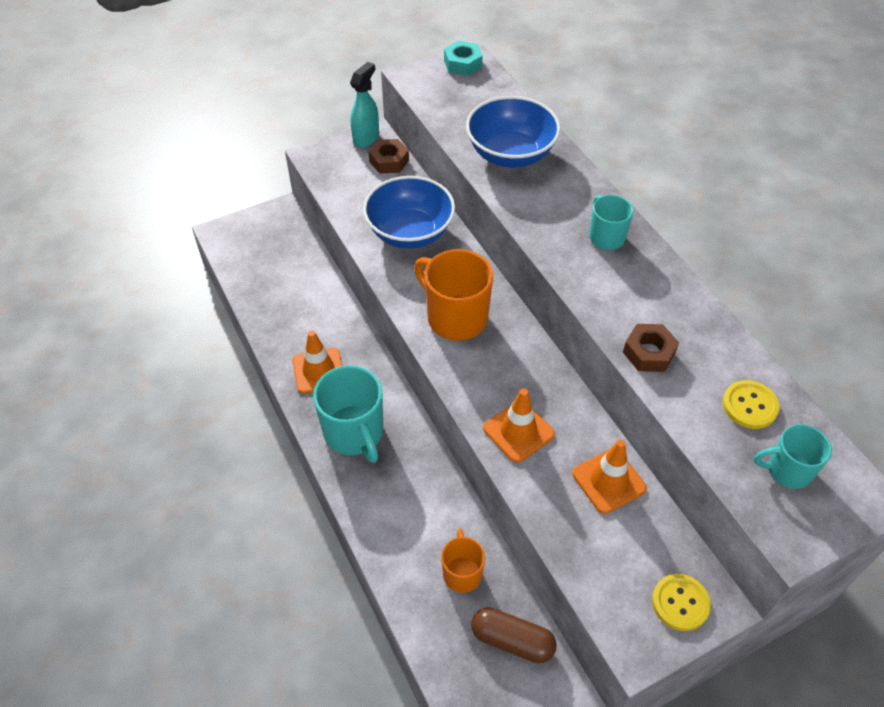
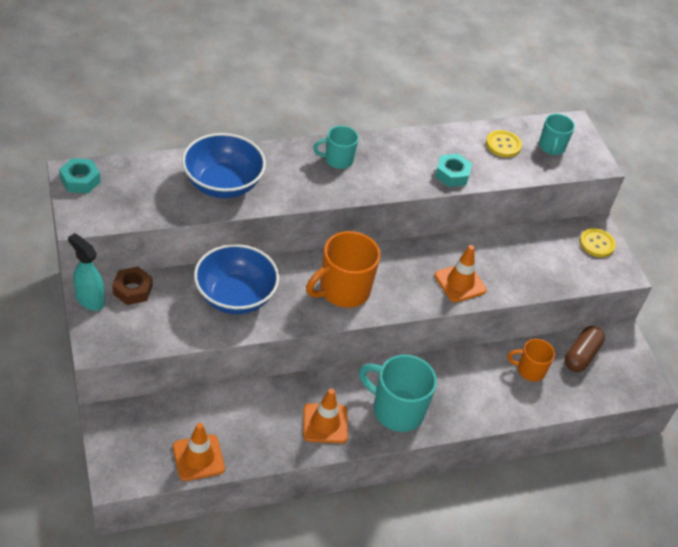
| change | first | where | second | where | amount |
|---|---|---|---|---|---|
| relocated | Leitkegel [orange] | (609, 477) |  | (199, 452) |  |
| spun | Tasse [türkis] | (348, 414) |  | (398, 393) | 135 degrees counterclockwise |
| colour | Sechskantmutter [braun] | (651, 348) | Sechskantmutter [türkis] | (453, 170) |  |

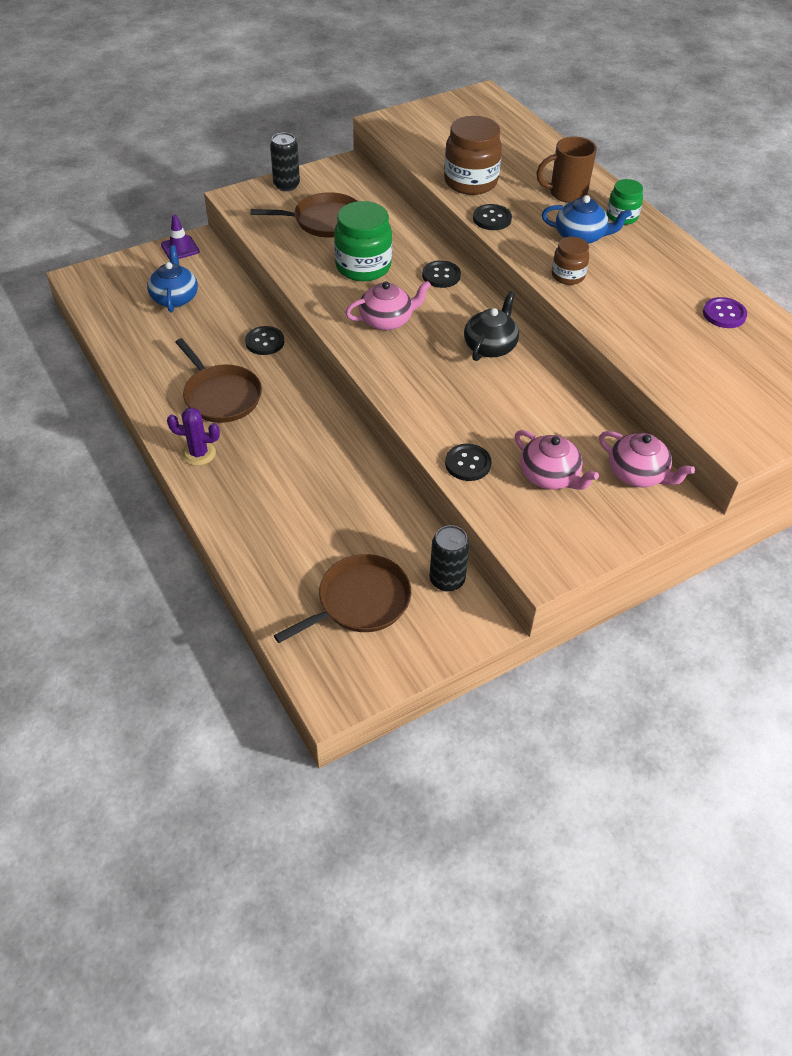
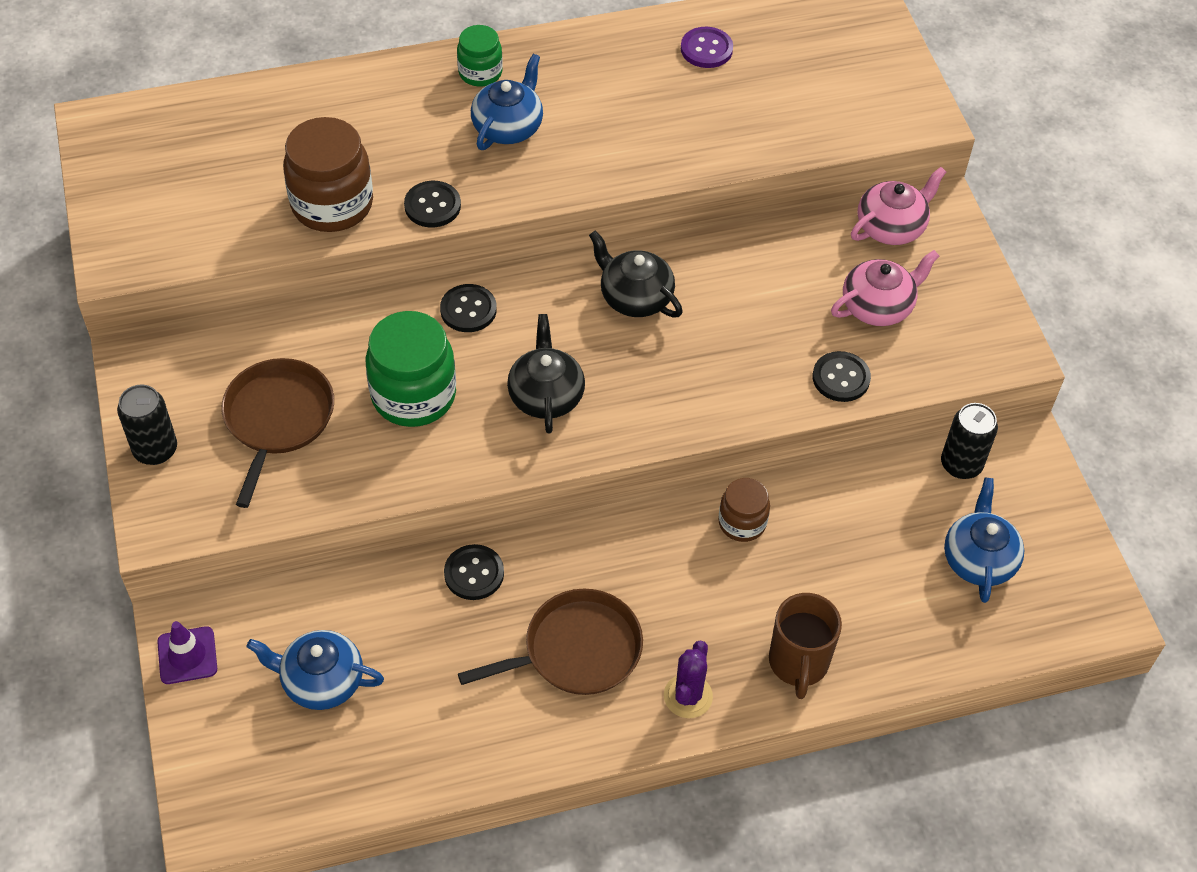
| change | first | where | second | where | amount |
|---|---|---|---|---|---|
| colour | Teekanne [rosa] | (388, 305) | Teekanne [schwarz] | (546, 374) |  |
| relocated | Einmachglas [braun] | (570, 261) |  | (744, 510) |  |
| relocated | Tasse [braun] | (567, 169) |  | (805, 646) |  |
| exchanged | Pfanne [braun] | (342, 598) | Teekanne [blau] | (984, 540) |  |

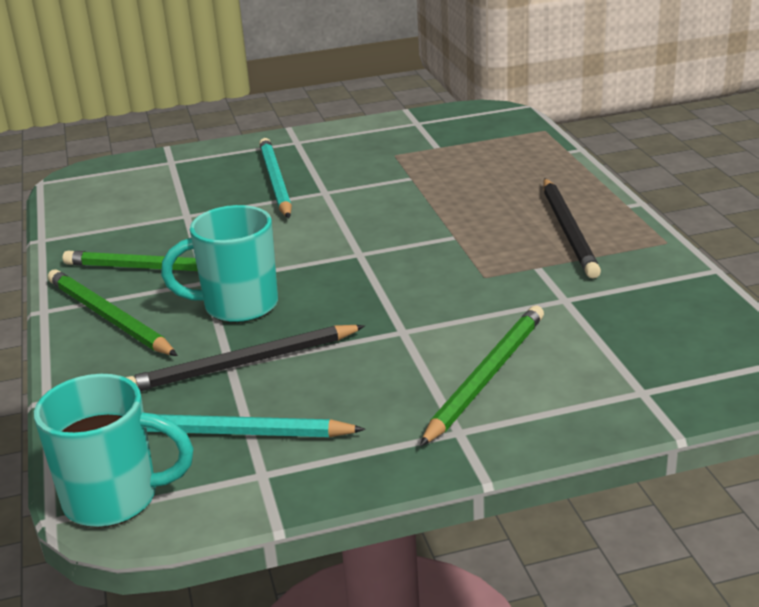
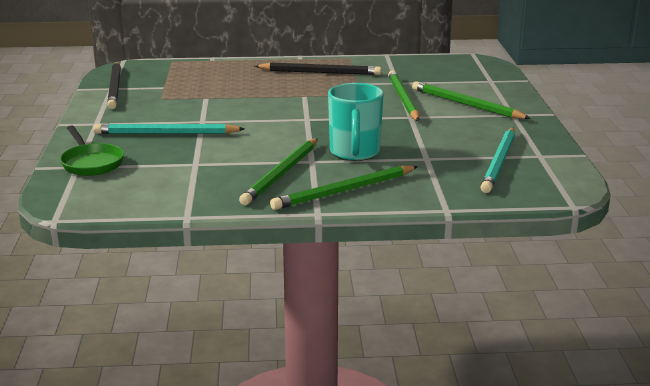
| change | first | where | second | where | amount |
|---|---|---|---|---|---|
| appeared |  |  | Pfanne [grün] | (92, 150) |  |
| relocated | Bleistift [schwarz] | (245, 358) |  | (114, 85) |  |
| appeared |  |  | Bleistift [grün] | (404, 95) |  |
| missing | Tasse [türkis] | (114, 451) |  |  |  |

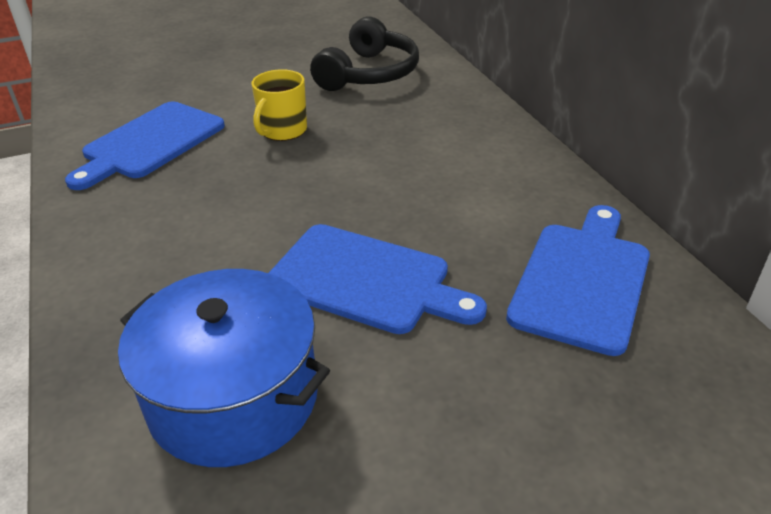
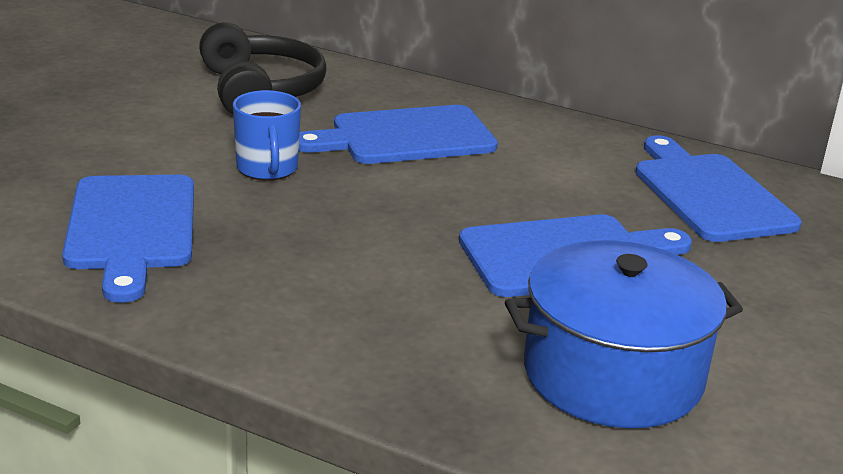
| change | first | where | second | where | amount |
|---|---|---|---|---|---|
| colour | Tasse [gelb] | (279, 105) | Tasse [blau] | (267, 135) |  |
| appeared |  |  | Schneidebrett [blau] | (398, 134) |  |

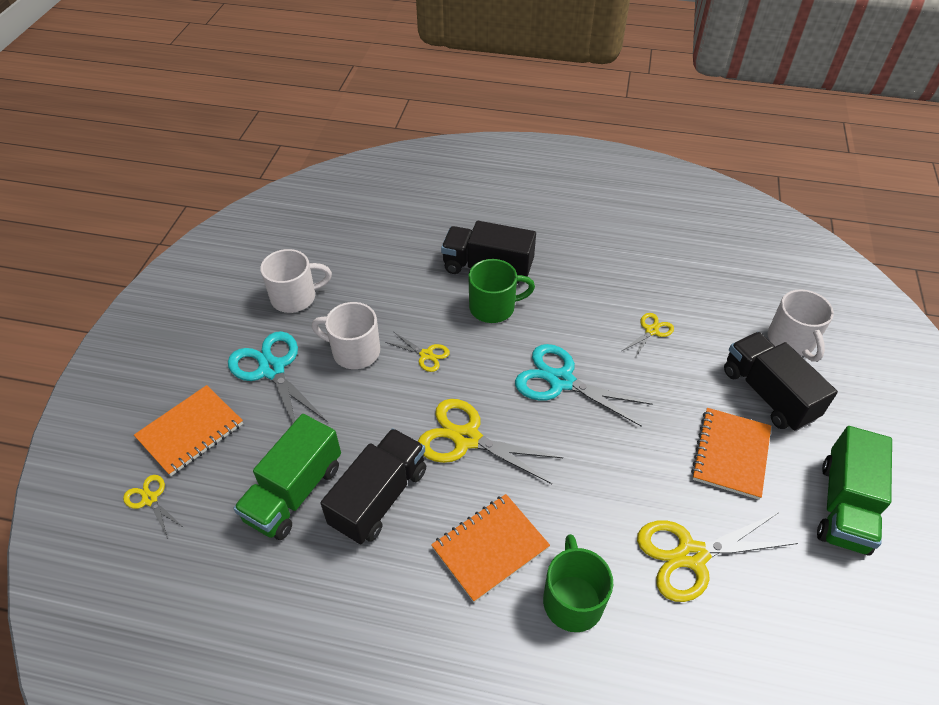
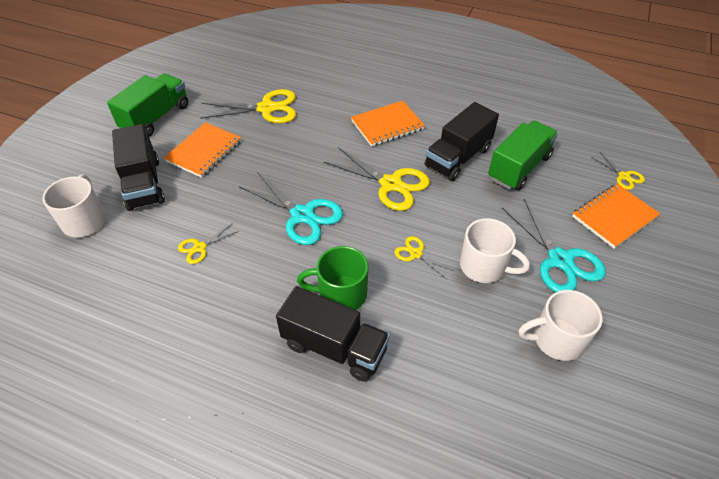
| change | first | where | second | where | amount |
|---|---|---|---|---|---|
| missing | Tasse [grün] | (578, 583) |  |  |  |

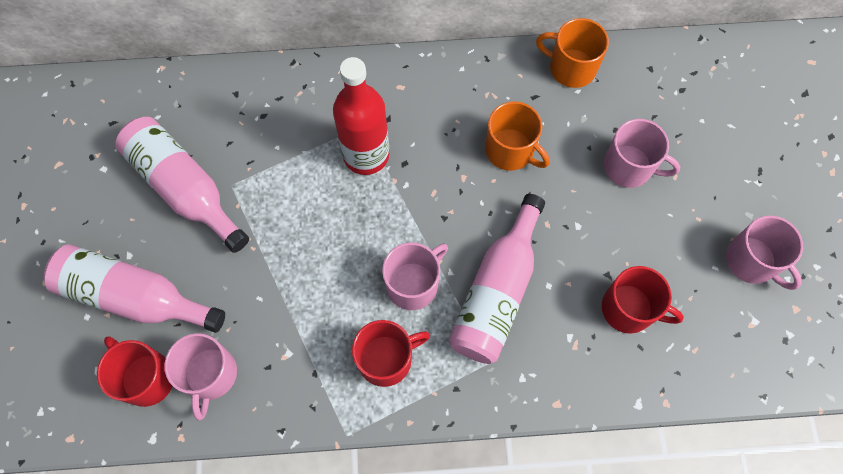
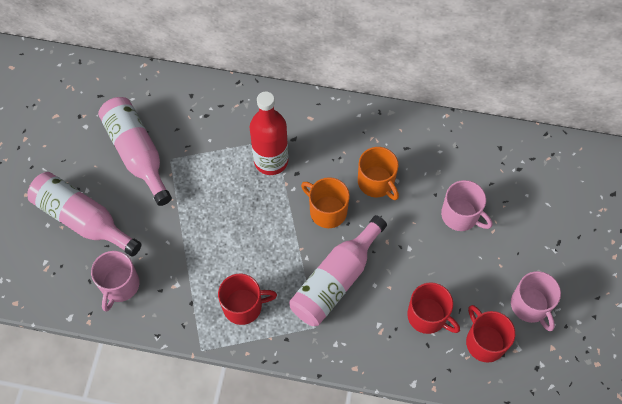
| change | first | where | second | where | amount |
|---|---|---|---|---|---|
| relocated | Tasse [orange] | (572, 53) |  | (325, 202) |  |
| relocated | Tasse [rot] | (134, 372) |  | (490, 334) |  |
| missing | Tasse [rosa] | (415, 276) |  |  |  |

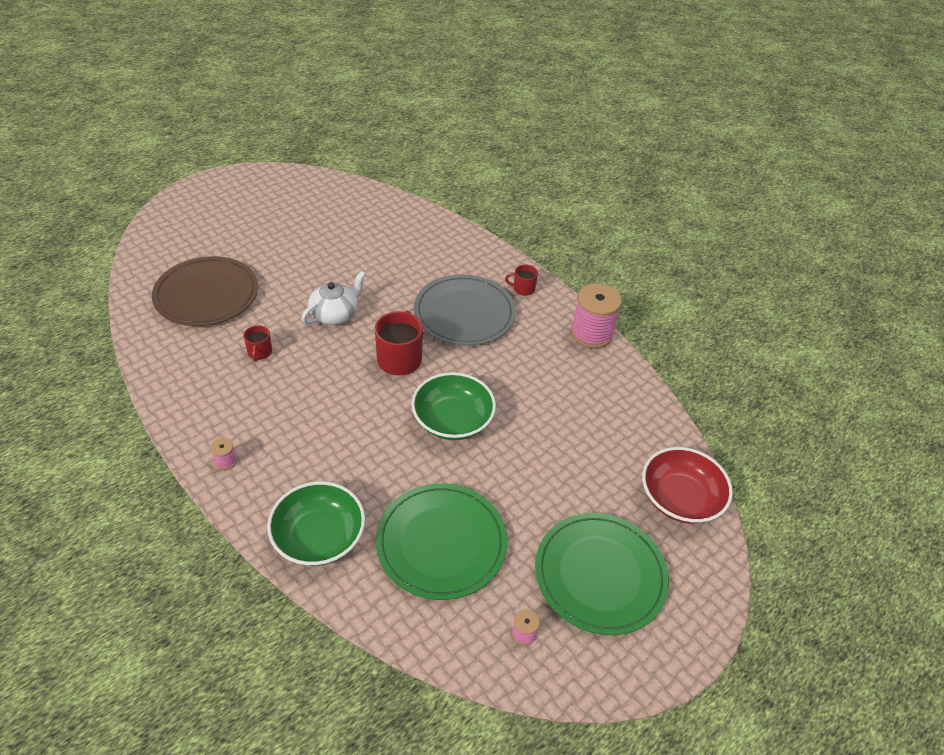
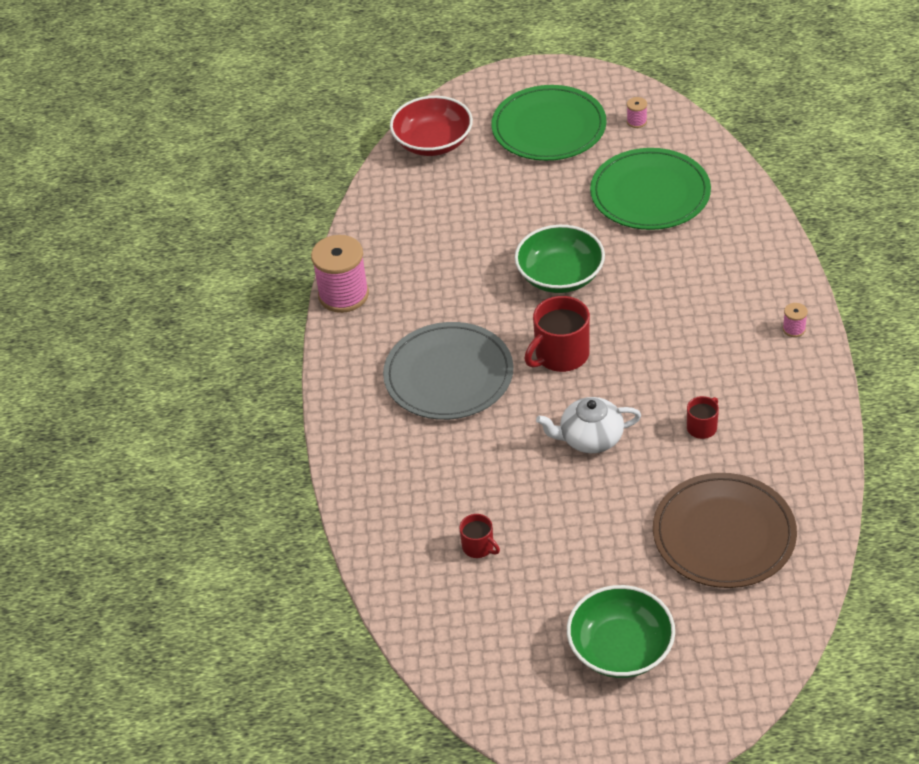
| change | first | where | second | where | amount |
|---|---|---|---|---|---|
| relocated | Tasse [rot] | (521, 280) |  | (479, 536) |  |
| relocated | Schüssel [grün] | (316, 523) |  | (621, 631) |  |

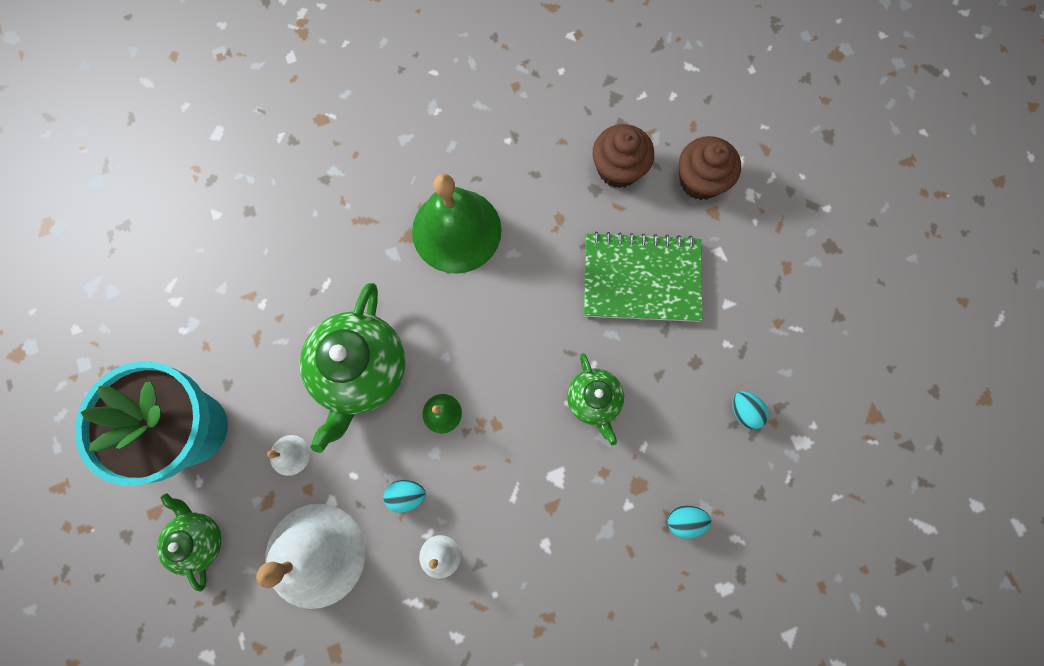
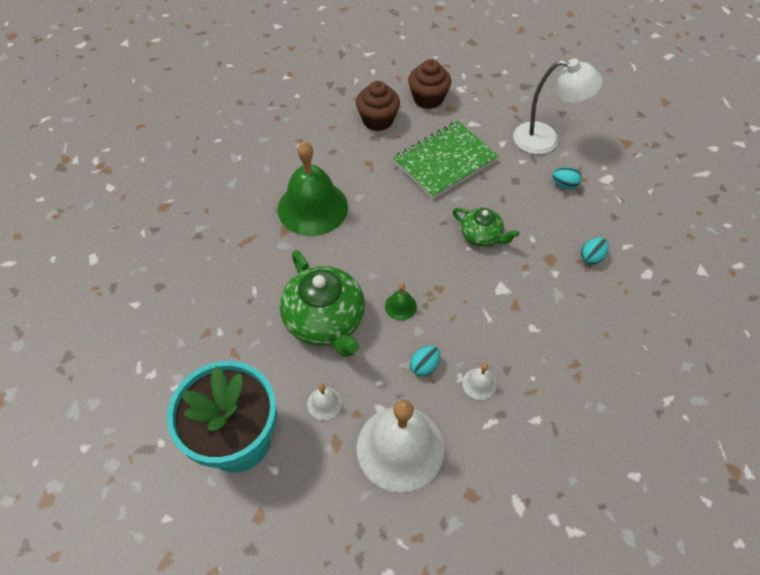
| change | first | where | second | where | amount |
|---|---|---|---|---|---|
| appeared |  |  | Lampe [weiß] | (558, 107) |  |
| missing | Teekanne [grün] | (189, 543) |  |  |  |

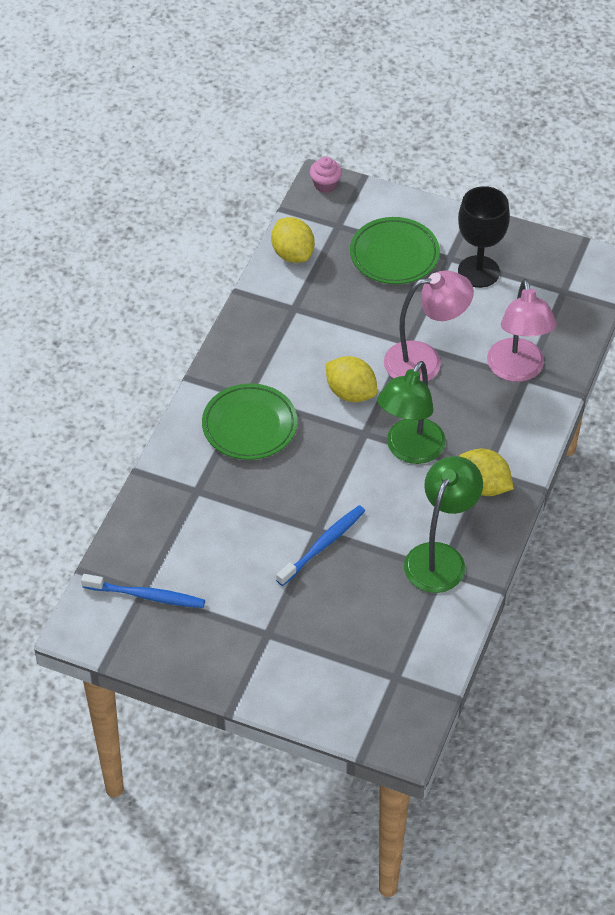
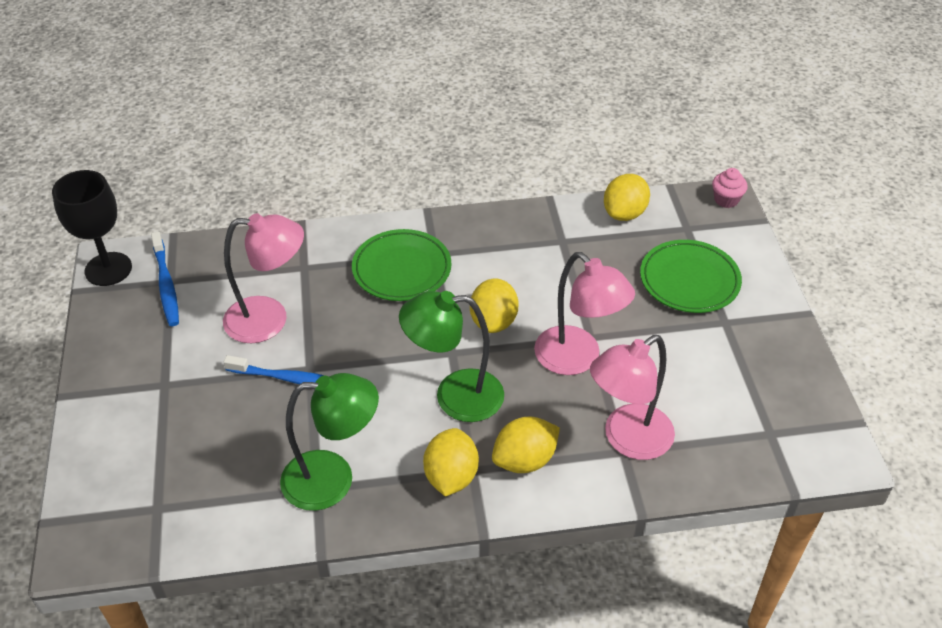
| change | first | where | second | where | amount |
|---|---|---|---|---|---|
| relocated | Kelch [schwarz] | (484, 237) |  | (92, 228) |  |
| appeared |  |  | Lampe [rosa] | (263, 278) |  |
| appeared |  |  | Zitrone [gelb] | (526, 445) |  |

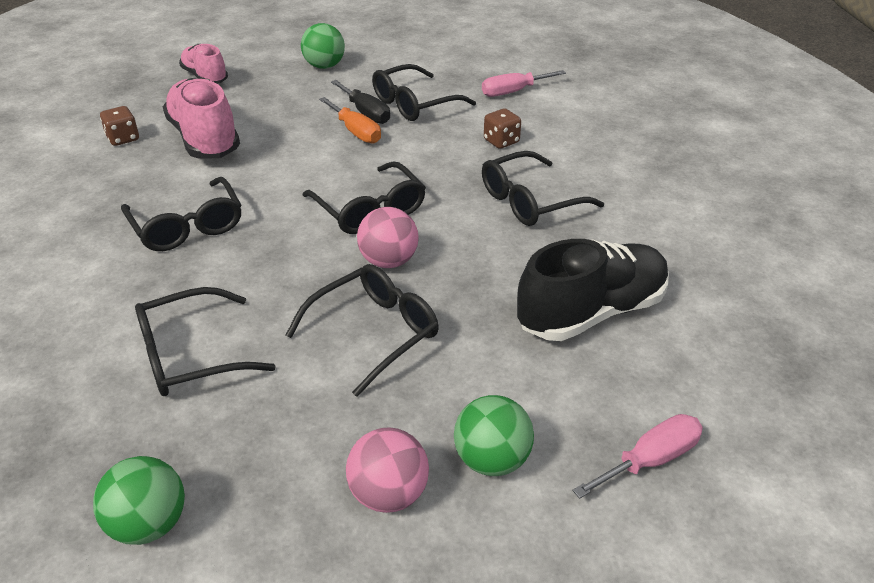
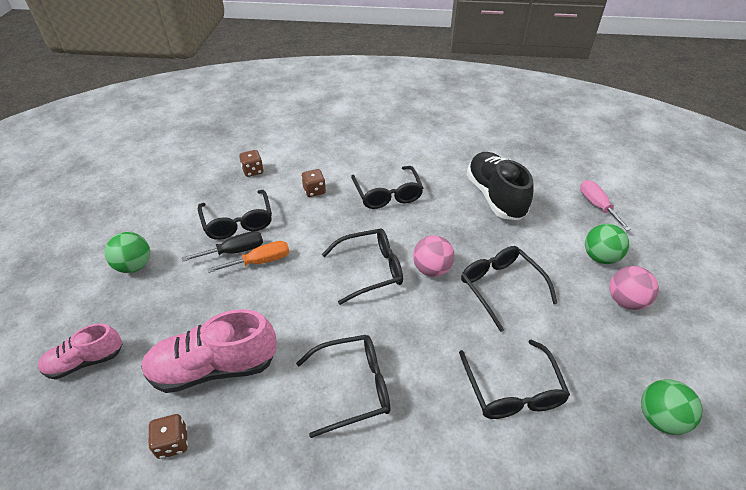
| change | first | where | second | where | amount |
|---|---|---|---|---|---|
| exchanged | Schraubenzieher [rosa] | (524, 83) | Spielwürfel [braun] | (251, 163) |  |

